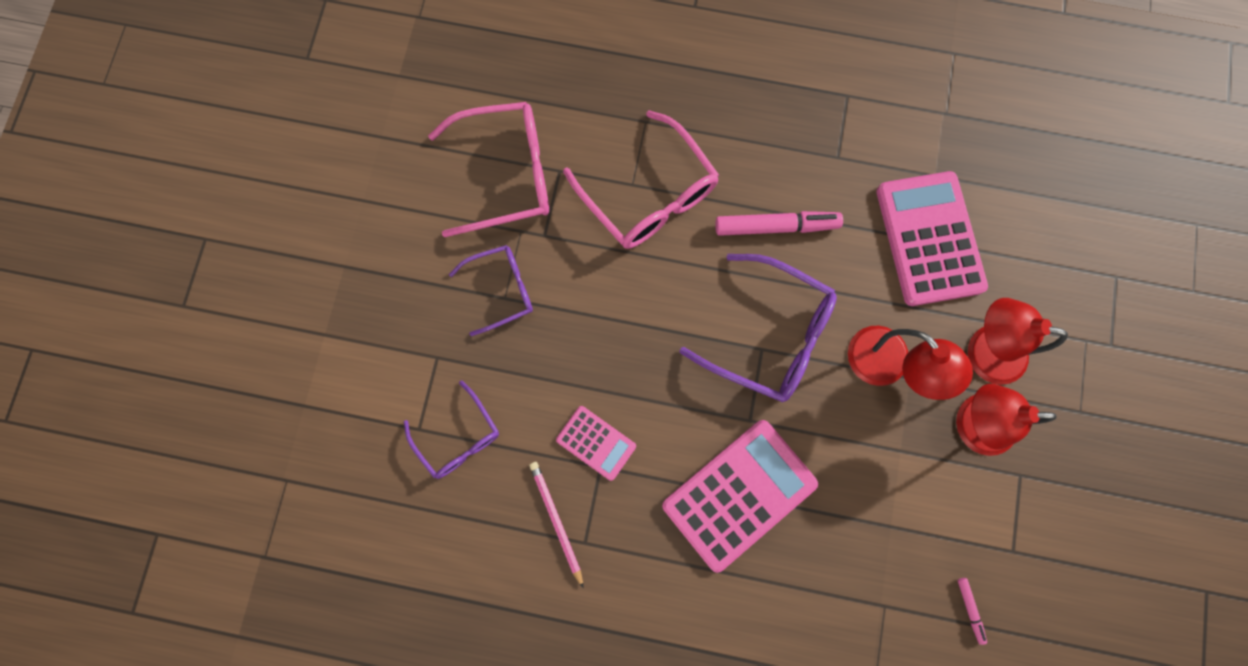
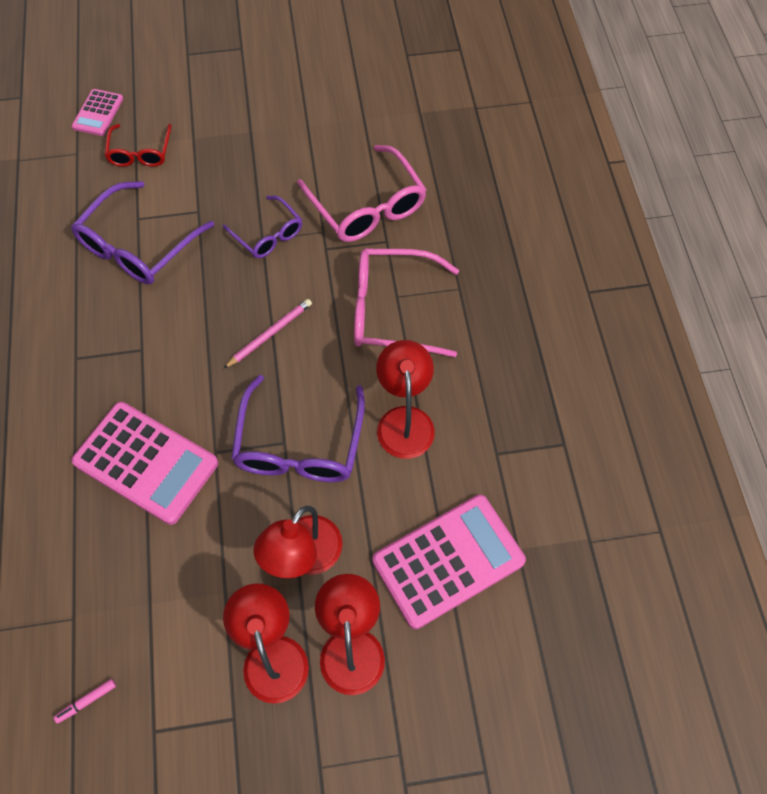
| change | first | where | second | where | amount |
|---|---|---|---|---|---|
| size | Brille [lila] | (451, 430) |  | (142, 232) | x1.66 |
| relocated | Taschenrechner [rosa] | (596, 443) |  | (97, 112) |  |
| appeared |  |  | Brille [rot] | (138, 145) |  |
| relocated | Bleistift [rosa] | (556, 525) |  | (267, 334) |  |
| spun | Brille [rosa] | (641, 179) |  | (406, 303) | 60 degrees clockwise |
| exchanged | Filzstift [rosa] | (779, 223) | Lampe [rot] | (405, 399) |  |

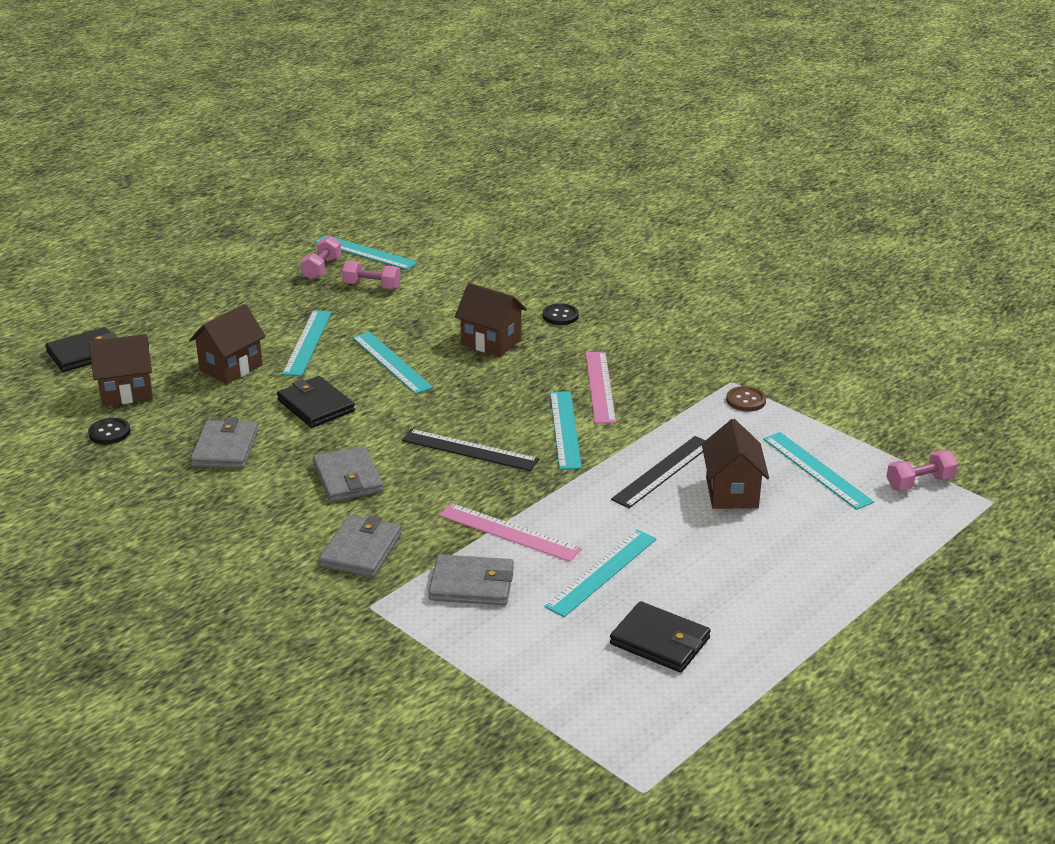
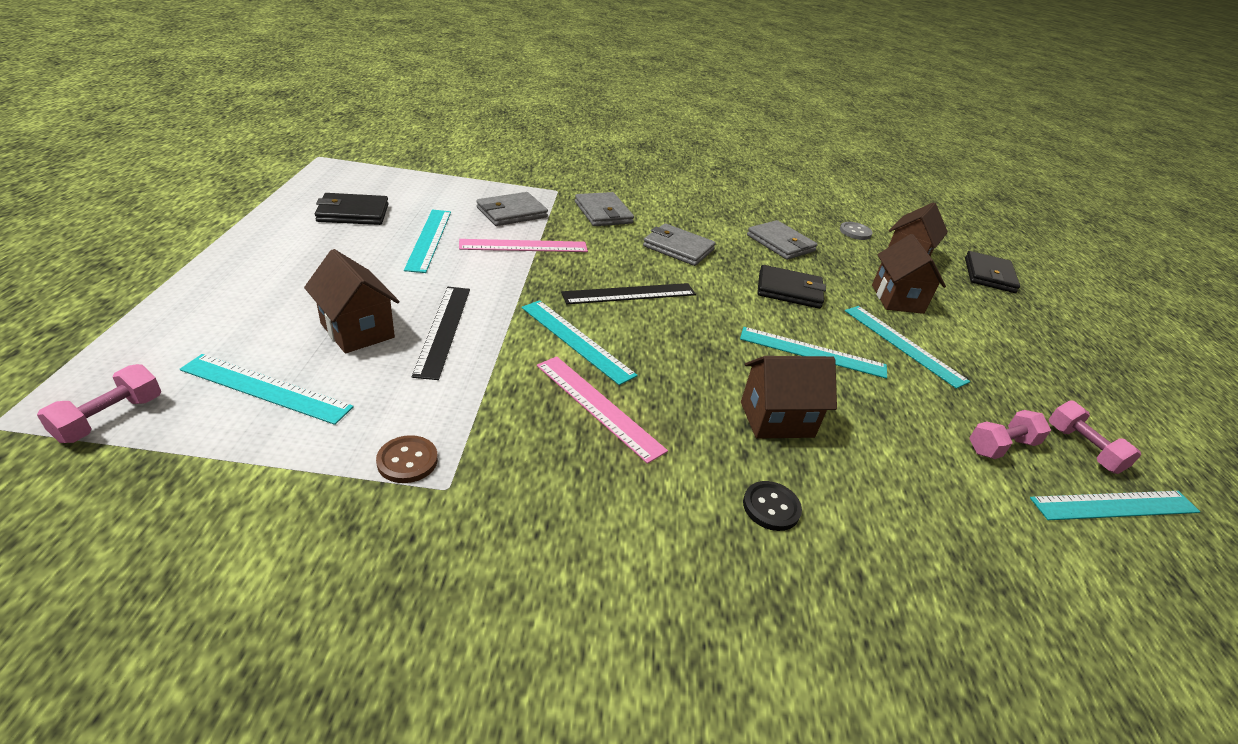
| change | first | where | second | where | amount |
|---|---|---|---|---|---|
| colour | Knopf [schwarz] | (109, 431) | Knopf [grau] | (856, 231) |  |

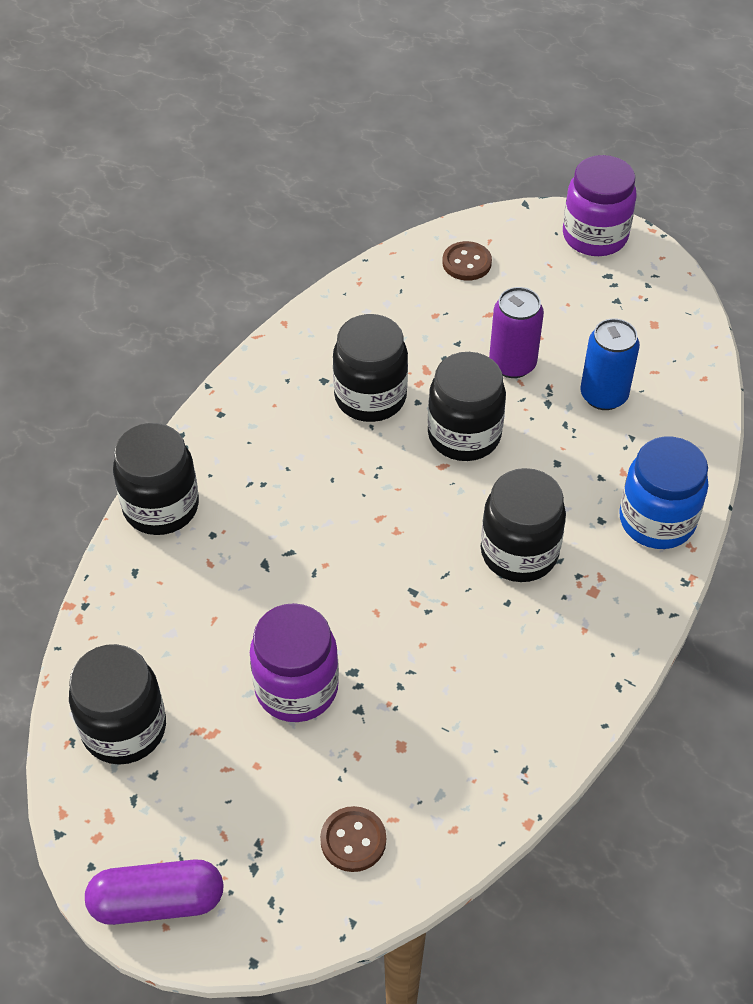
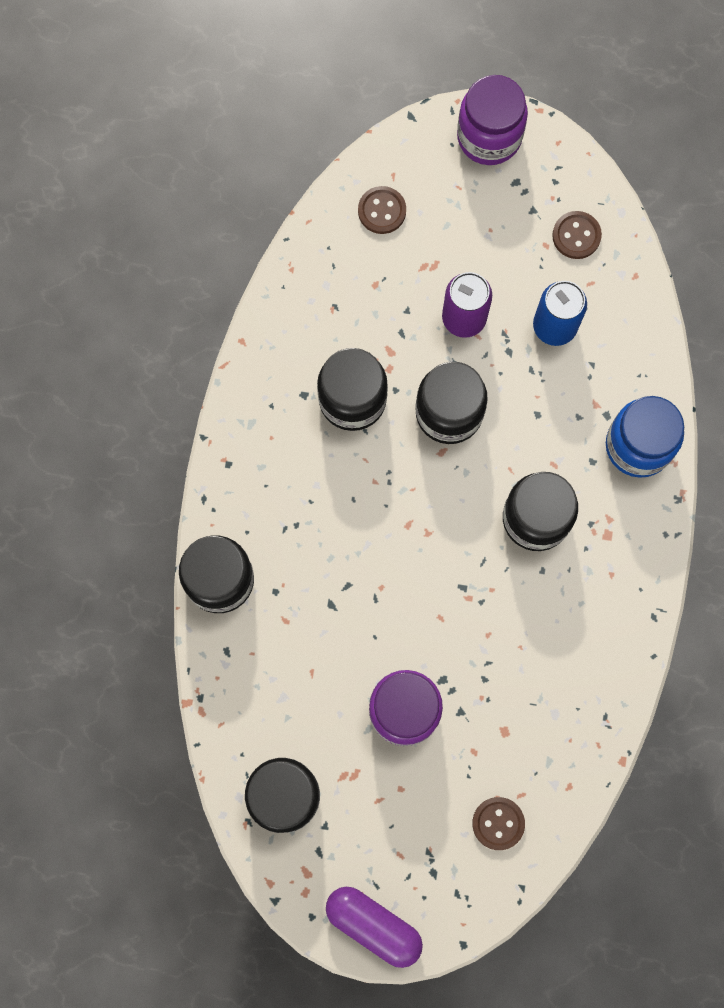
| change | first | where | second | where | amount |
|---|---|---|---|---|---|
| spun | Kapsel [lila] | (154, 892) |  | (374, 927) | 60 degrees clockwise |
| appeared |  |  | Knopf [braun] | (577, 235) |  |

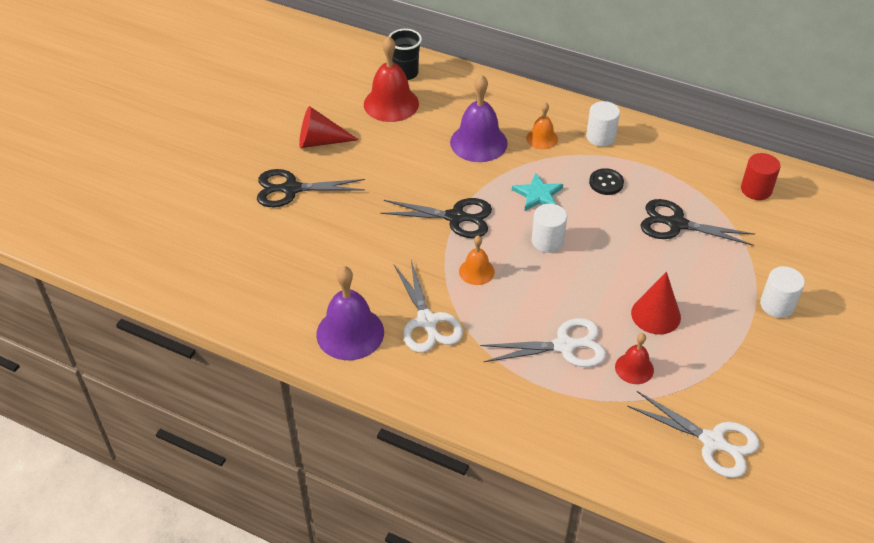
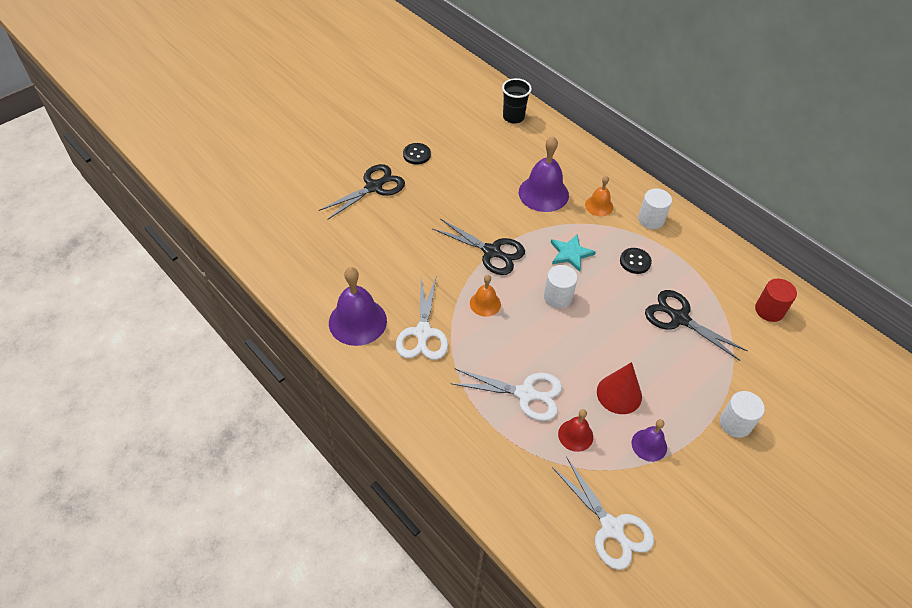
| change | first | where | second | where | amount |
|---|---|---|---|---|---|
| spun | Schere [schwarz] | (311, 188) |  | (362, 192) | 120 degrees clockwise |
| exchanged | Kegel [rot] | (329, 127) | Knopf [schwarz] | (417, 154) |  |
| appeared |  |  | Glocke [lila] | (649, 440) |  |
| missing | Glocke [rot] | (391, 79) |  |  |  |

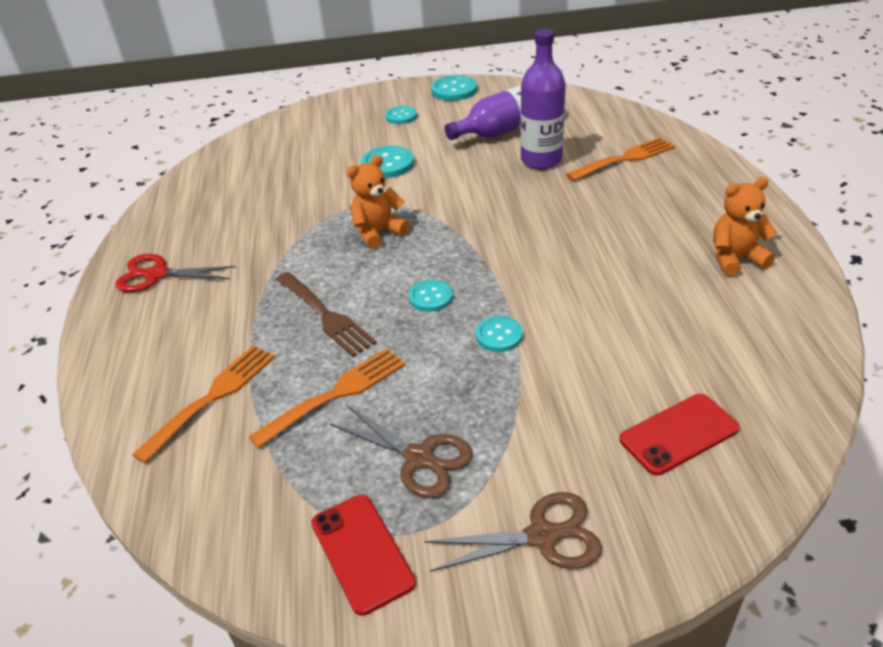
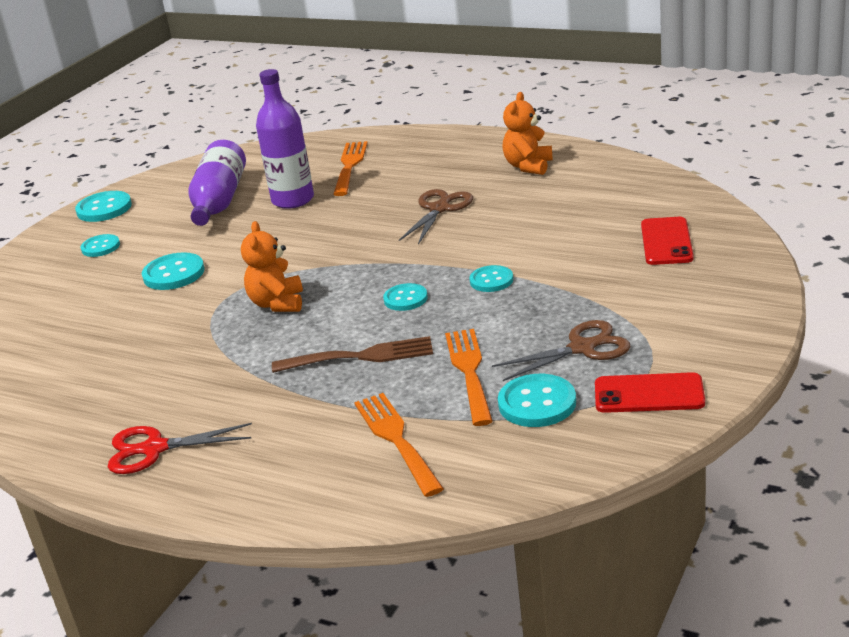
| change | first | where | second | where | amount |
|---|---|---|---|---|---|
| spun | Schere [rot] | (175, 273) |  | (180, 448) | 45 degrees clockwise |
| relocated | Schere [braun] | (513, 532) |  | (436, 216) |  |
| appeared |  |  | Knopf [türkis] | (537, 400) |  |

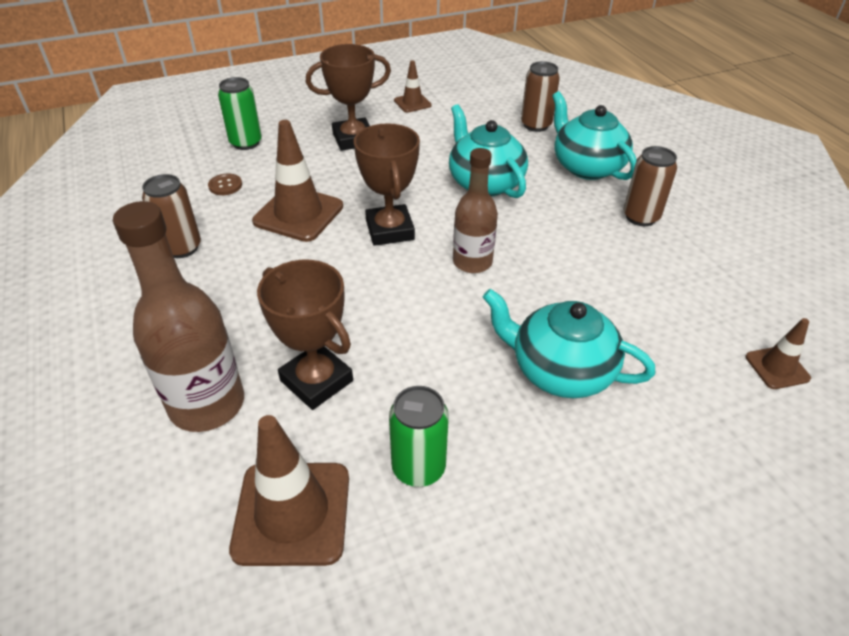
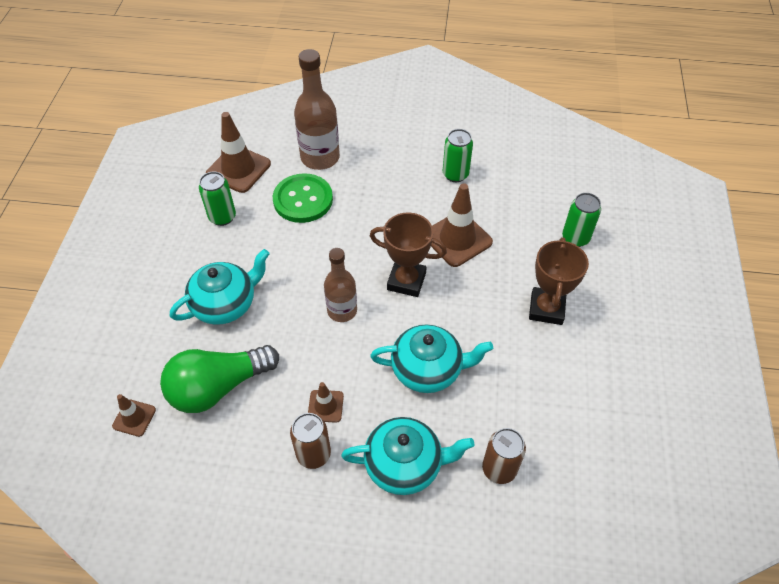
| change | first | where | second | where | amount |
|---|---|---|---|---|---|
| appeared |  |  | Glühbirne [grün] | (219, 379) |  |
| exchanged | Pokal [braun] | (305, 335) | Knopf [grün] | (303, 198) |  |
| relocated | Leitkegel [braun] | (413, 86) |  | (326, 402) |  |
| colour | Dose [braun] | (171, 216) | Dose [grün] | (458, 155) |  |
| missing | Knopf [braun] | (225, 184) |  |  |  |

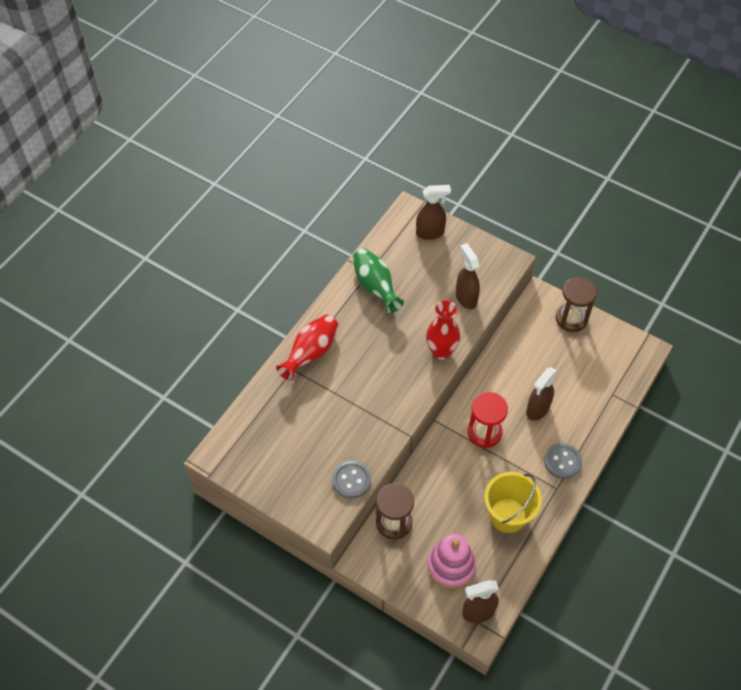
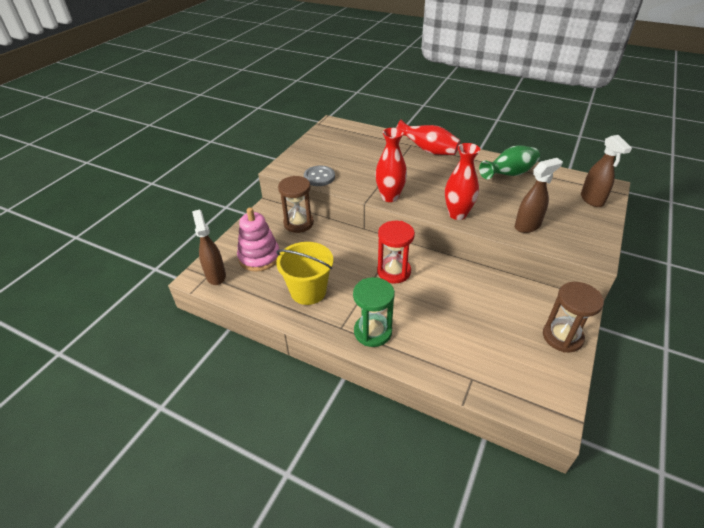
| change | first | where | second | where | amount |
|---|---|---|---|---|---|
| exchanged | Knopf [grau] | (563, 461) | Sanduhr [grün] | (374, 312) |  |
| appeared |  |  | Vase [rot] | (391, 165) |  |
| missing | Sprühflasche [braun] | (541, 394) |  |  |  |

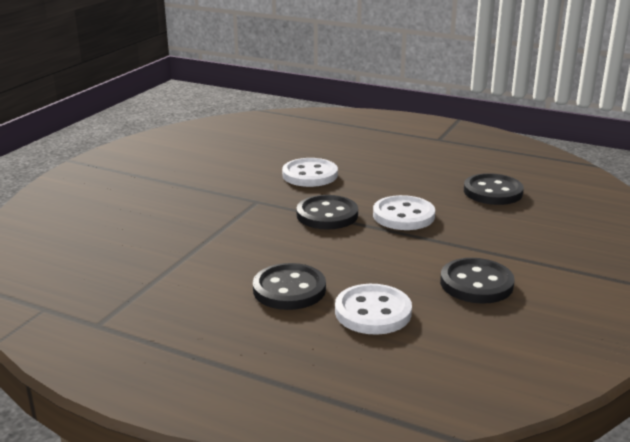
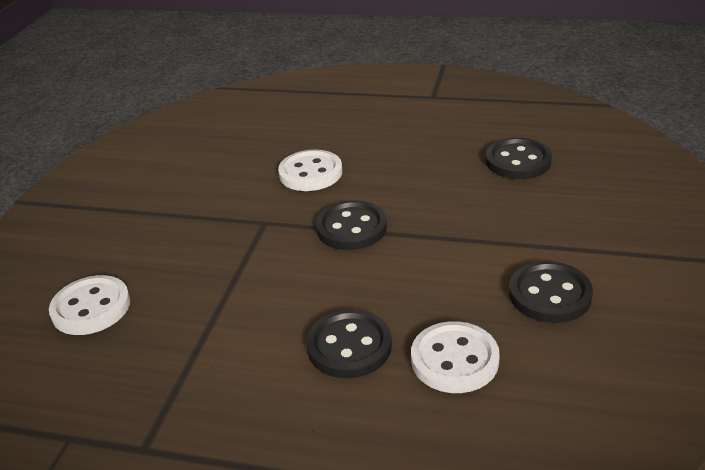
| change | first | where | second | where | amount |
|---|---|---|---|---|---|
| relocated | Knopf [weiß] | (404, 212) |  | (89, 305) |  |

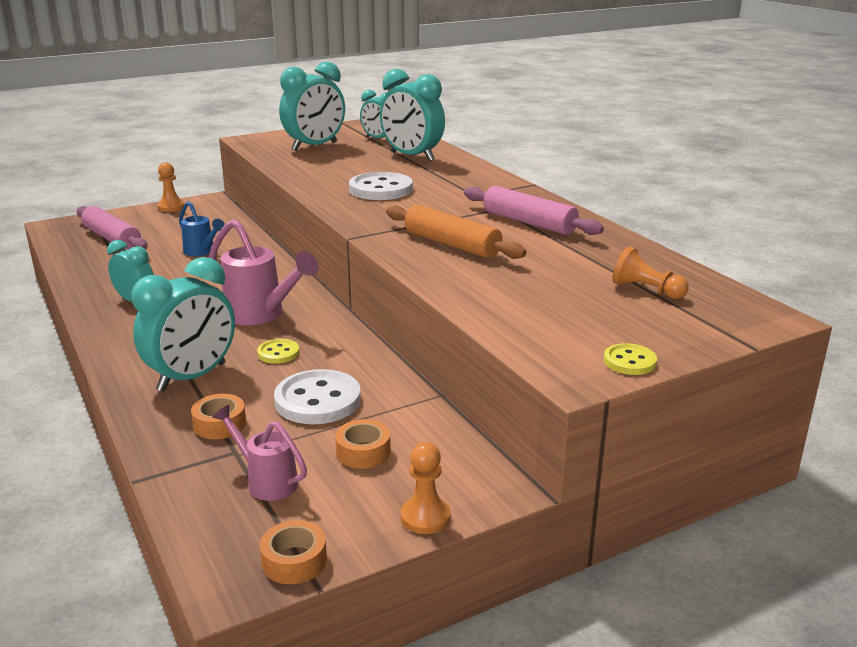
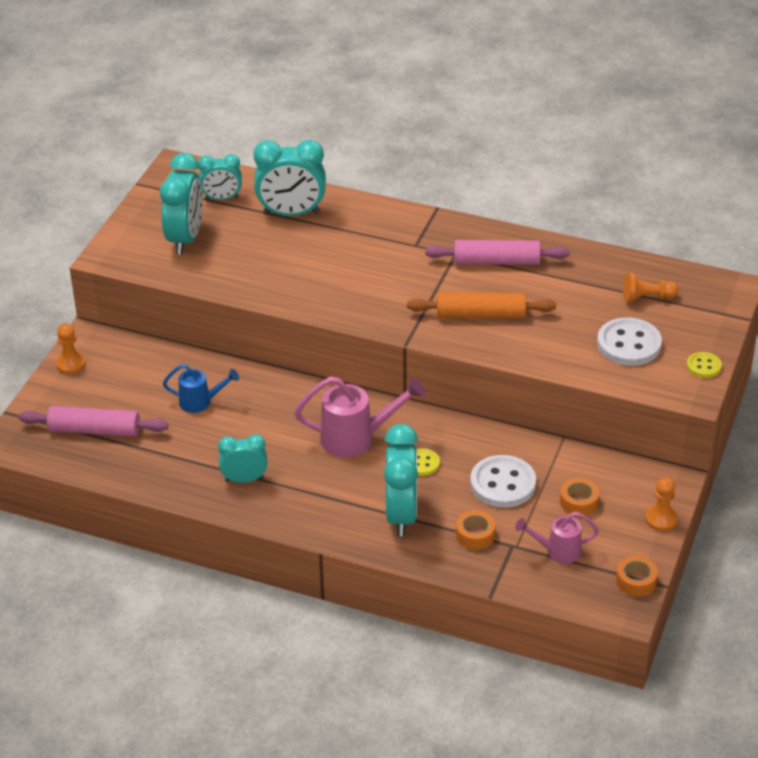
| change | first | where | second | where | amount |
|---|---|---|---|---|---|
| relocated | Knopf [weiß] | (381, 186) |  | (629, 341) |  |

